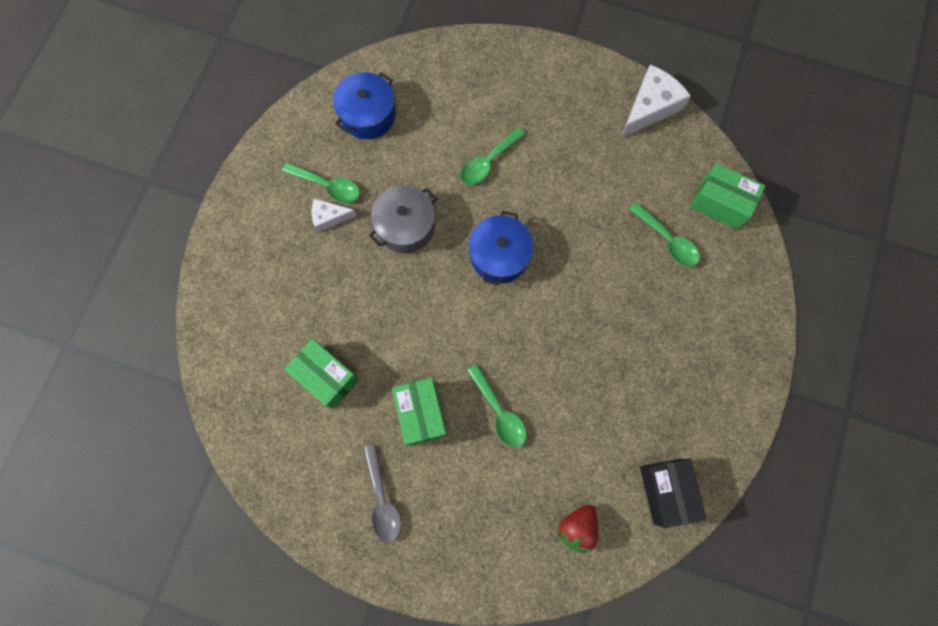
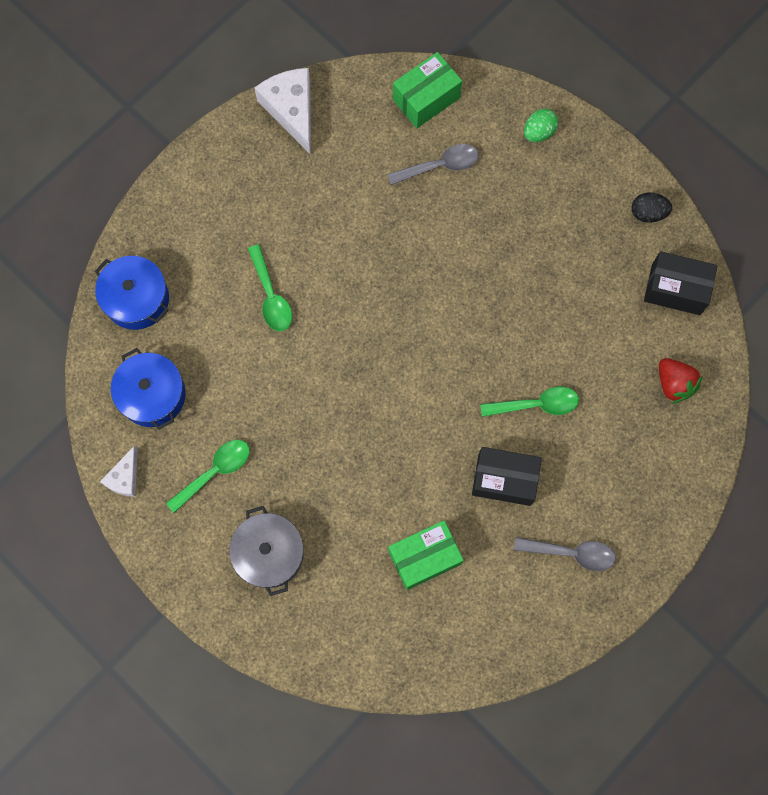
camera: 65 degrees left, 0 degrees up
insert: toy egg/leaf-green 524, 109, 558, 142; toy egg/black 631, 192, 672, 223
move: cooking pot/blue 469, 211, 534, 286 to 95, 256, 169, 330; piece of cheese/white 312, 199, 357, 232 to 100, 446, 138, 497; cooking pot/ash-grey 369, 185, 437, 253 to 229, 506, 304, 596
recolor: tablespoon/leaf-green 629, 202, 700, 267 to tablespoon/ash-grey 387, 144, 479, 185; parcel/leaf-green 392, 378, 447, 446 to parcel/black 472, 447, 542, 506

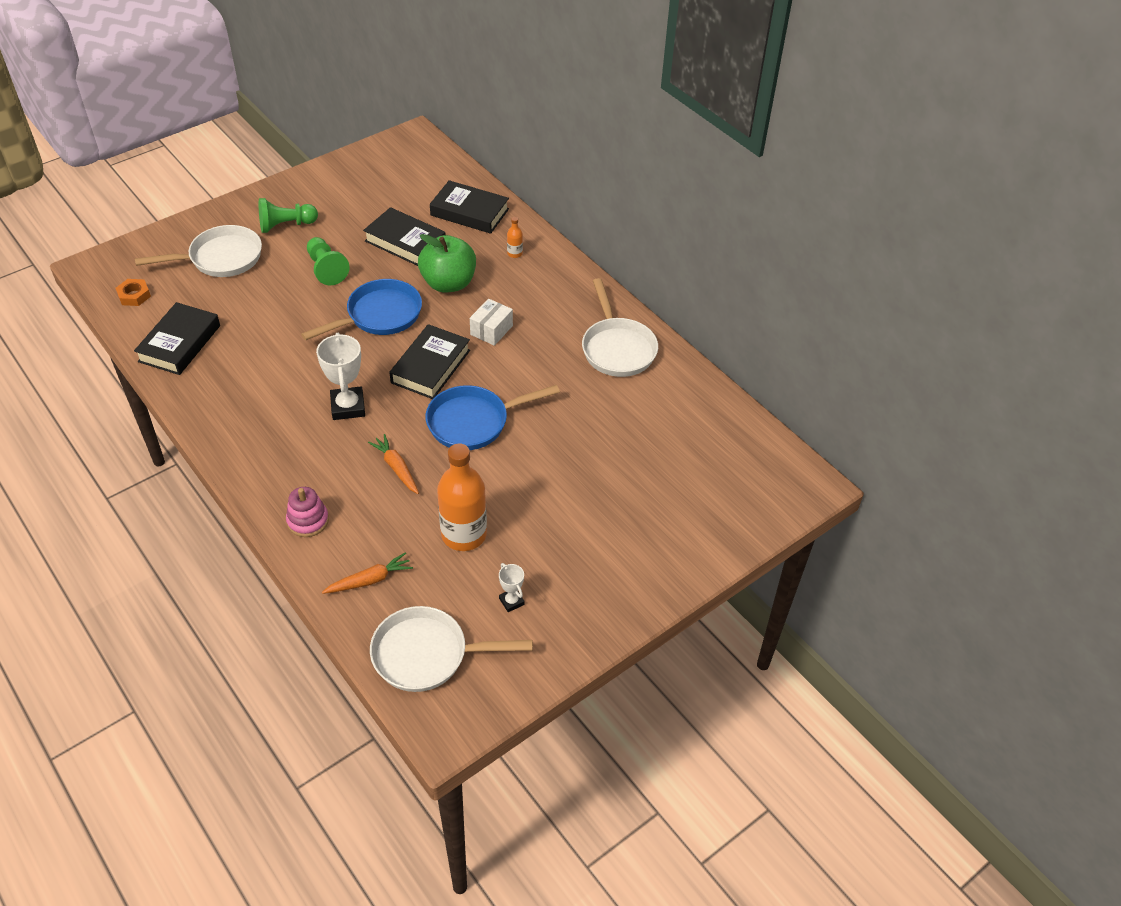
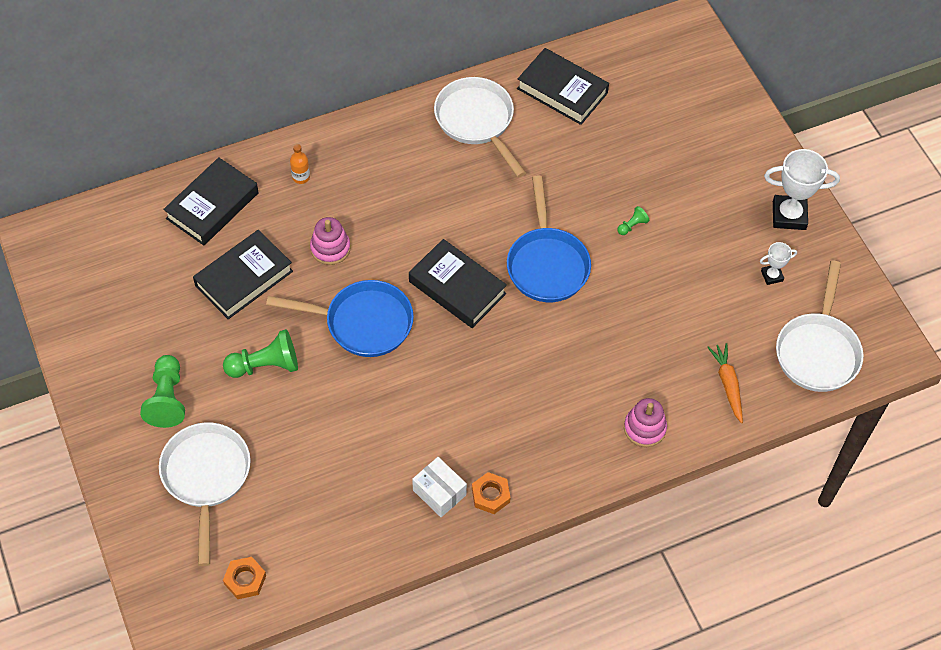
camera: 75 degrees left, 10 degrees up
delete: carrot/bright orange 368, 434, 419, 494; bottle/bright orange 437, 443, 487, 551
insert: nut/bright orange 472, 472, 511, 514; game pawn/leaf-green 617, 206, 649, 235
move: parcel/white 470, 299, 513, 346 to 412, 457, 467, 517; book/black 134, 302, 220, 375 to 517, 48, 609, 125; trophy/white 316, 333, 365, 420 to 764, 149, 840, 230
replace: apple/leaf-green 418, 234, 476, 293 to stacking toy/pink 310, 217, 351, 265
rotate: frying pan/blue 301, 279, 422, 340 = 266, 280, 414, 357 120 degrees clockwise; frying pan/white 582, 278, 658, 377 = 434, 77, 526, 178 120 degrees counterclockwise

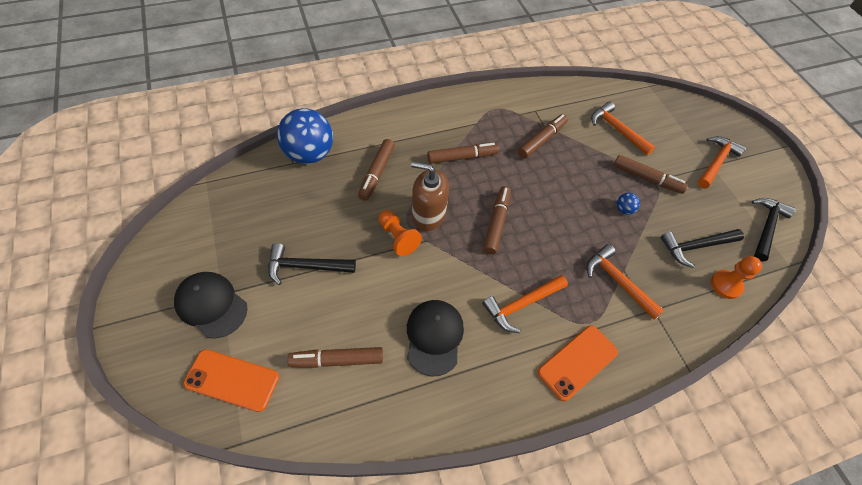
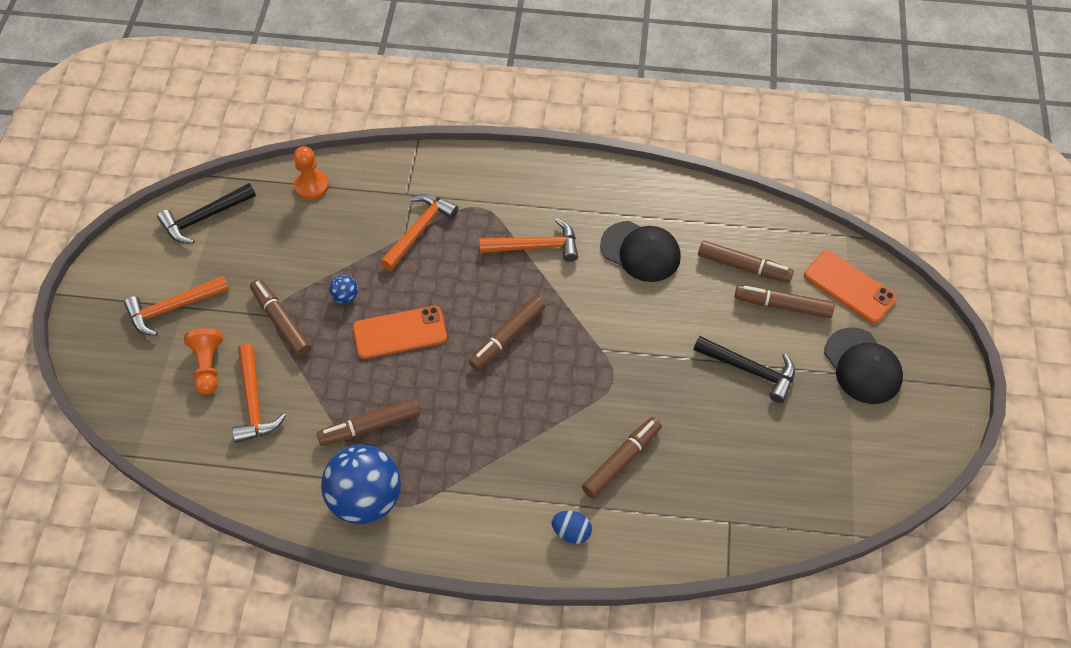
camera: 150 degrees left, 0 degrees up
delete: pump bottle/russet 411, 162, 449, 231; carpenter's hammer/black 661, 229, 744, 268
insert: toy egg/blue 551, 511, 592, 544
move: game pawn/bright orange 378, 210, 422, 256 to 184, 328, 223, 395; play ball/blue 277, 108, 333, 164 to 321, 445, 401, 524; smartphone/bright orange 537, 325, 618, 401 to 353, 306, 447, 359; felt pen/russet 427, 143, 499, 164 to 735, 285, 835, 318
rotate: carpenter's hammer/bright orange 586, 244, 664, 319 = 380, 194, 458, 270 135 degrees counterclockwise; cap/black 407, 300, 464, 376 = 600, 221, 681, 282 90 degrees counterclockwise

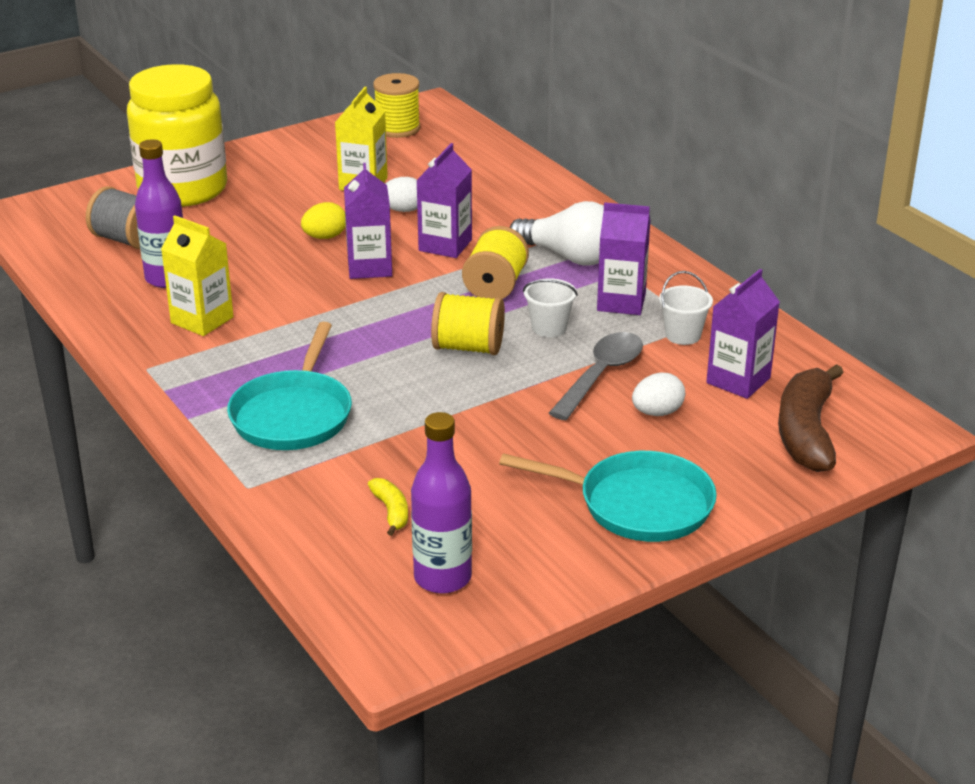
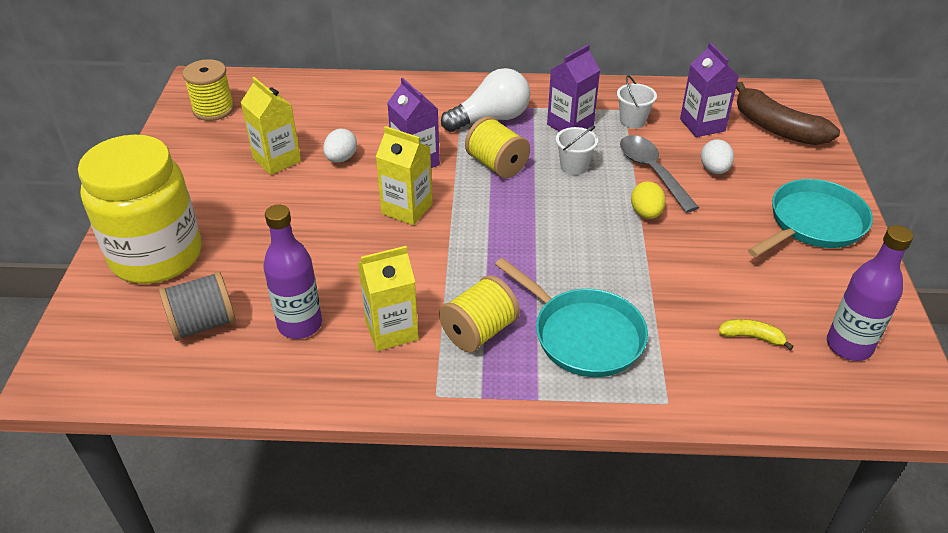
camera: 55 degrees left, 10 degrees up
move: spool/yellow 431, 292, 505, 355 to 439, 275, 520, 353; toy egg/yellow 301, 202, 346, 239 to 631, 181, 666, 219
recolor: juice carton/violet 344, 163, 392, 279 to juice carton/yellow 376, 126, 432, 225

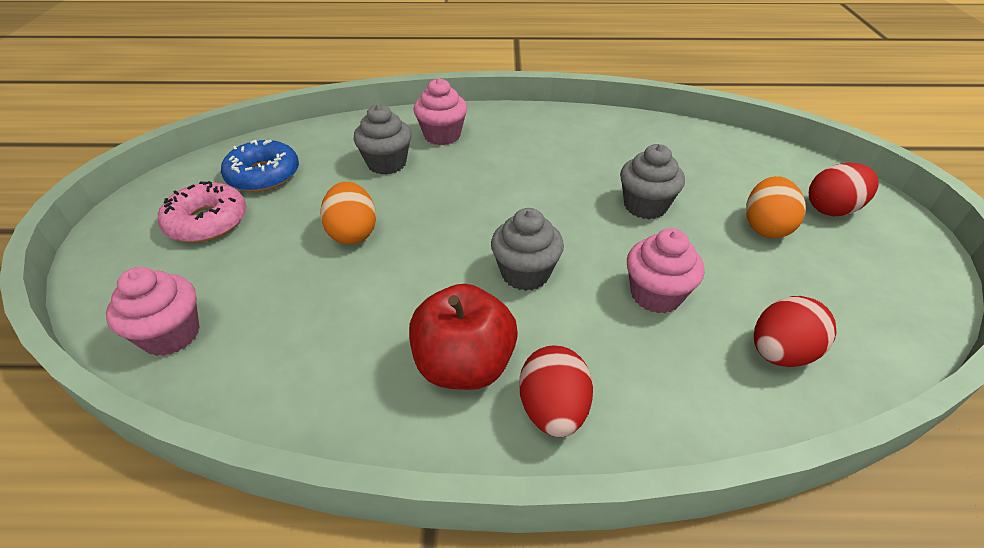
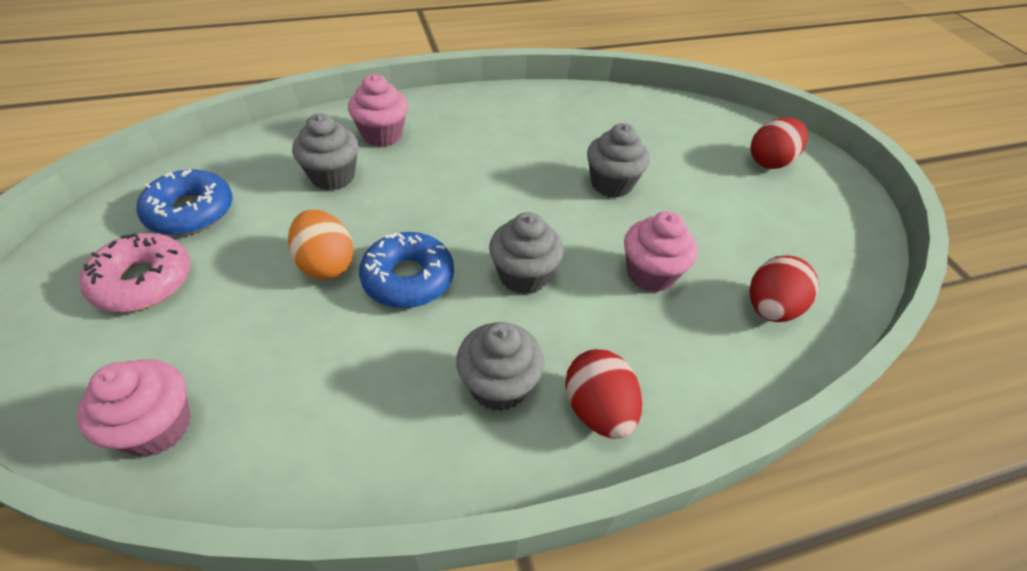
camera: 20 degrees left, 5 degrees up
delete: toy egg/bright orange 746, 176, 806, 238
insert: glazed donut/blue 359, 232, 454, 308
replace: apple/red 409, 284, 518, 390 to cupcake/ash-grey 456, 322, 544, 411

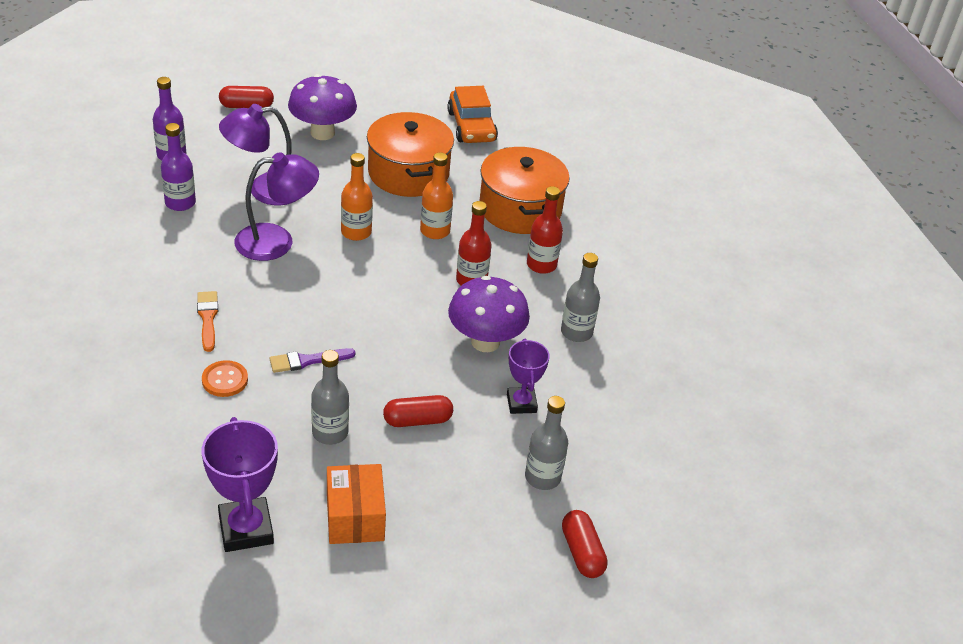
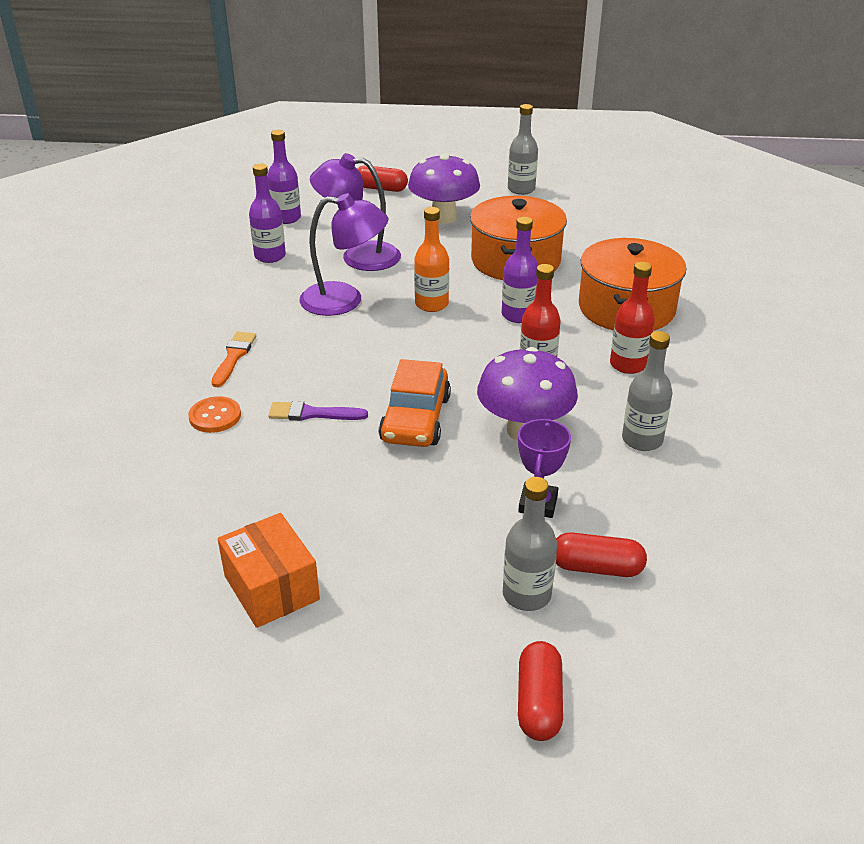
camera: 25 degrees right, 5 degrees down
delete: trophy/violet 202, 417, 278, 552
move: car/bright orange 447, 86, 498, 143 to 379, 359, 451, 447; bottle/ash-grey 311, 350, 349, 445 to 508, 104, 538, 195; pill/red 383, 395, 453, 427 to 556, 533, 647, 577
recolor: bottle/bright orange 420, 152, 453, 239 to bottle/violet 502, 217, 538, 323
rotate: parcel/bright orange 327, 464, 386, 544 = 218, 513, 320, 628 45 degrees counterclockwise

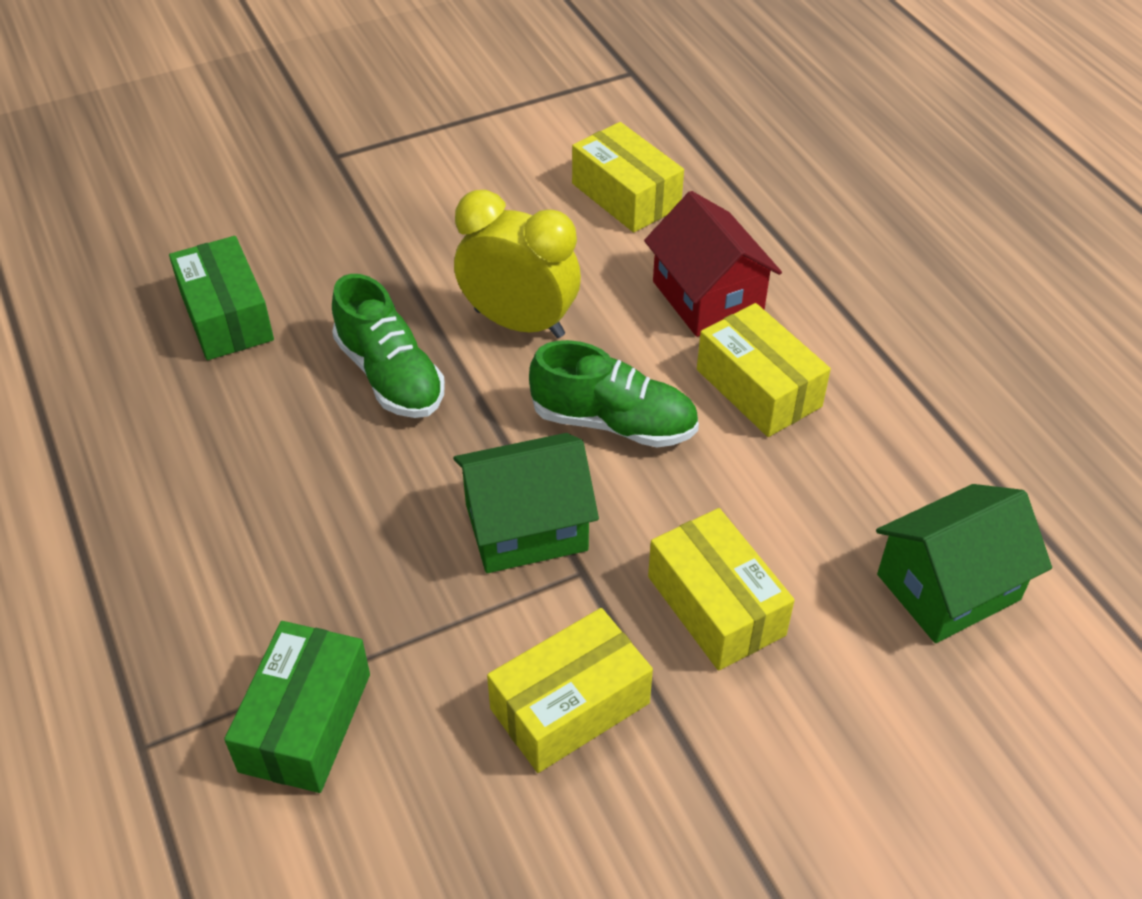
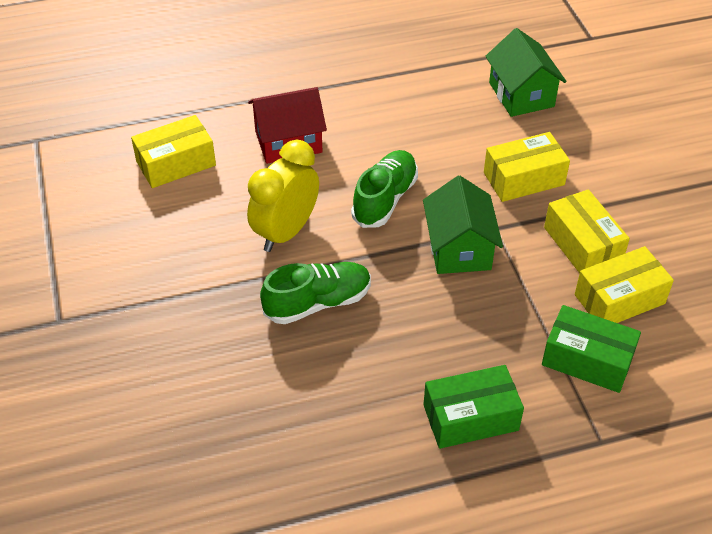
camera: 80 degrees left, 0 degrees up
move: parcel/leaf-green 169, 236, 274, 360 to 423, 365, 524, 449; parcel/yellow 697, 303, 831, 437 to 575, 246, 674, 323

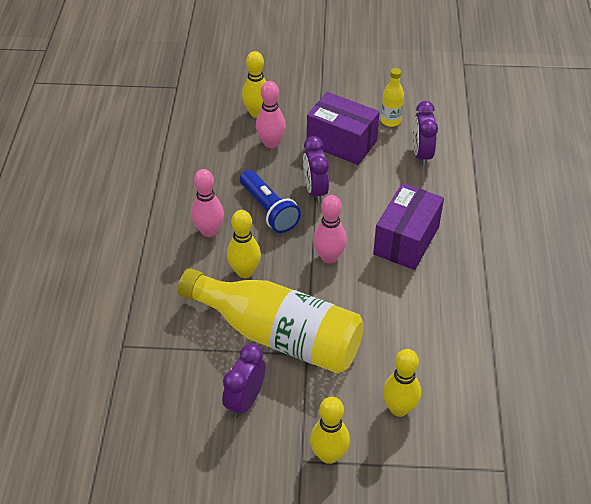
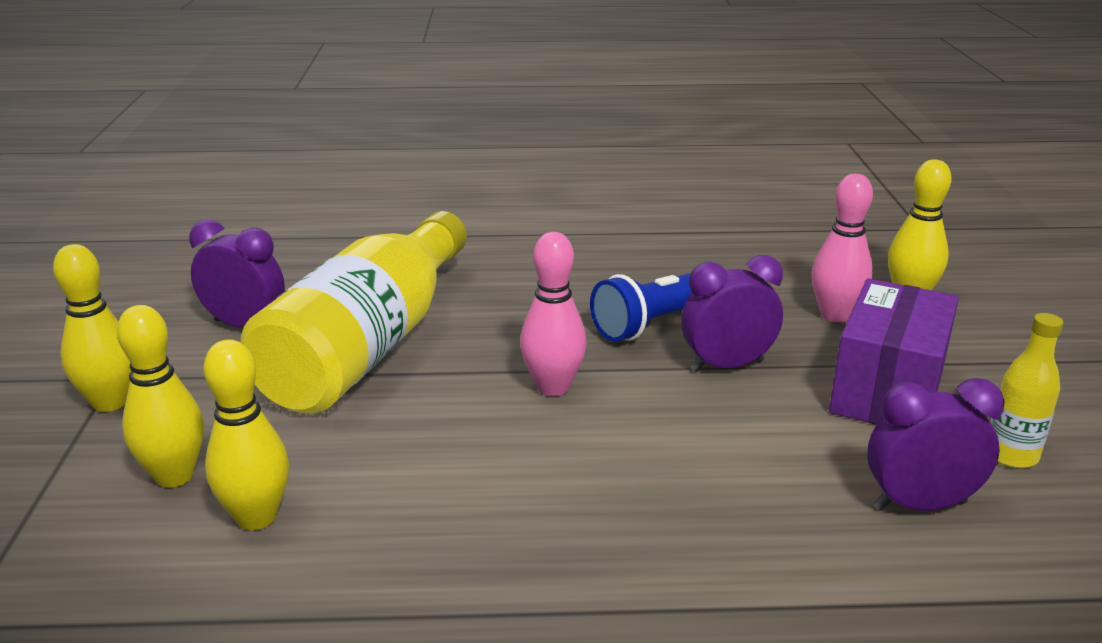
camera: 85 degrees right, 20 degrees down
delete: skittle/pink 191, 169, 224, 237; parcel/violet 373, 183, 444, 270
move: skittle/yellow 227, 210, 261, 278 to 203, 340, 289, 530

